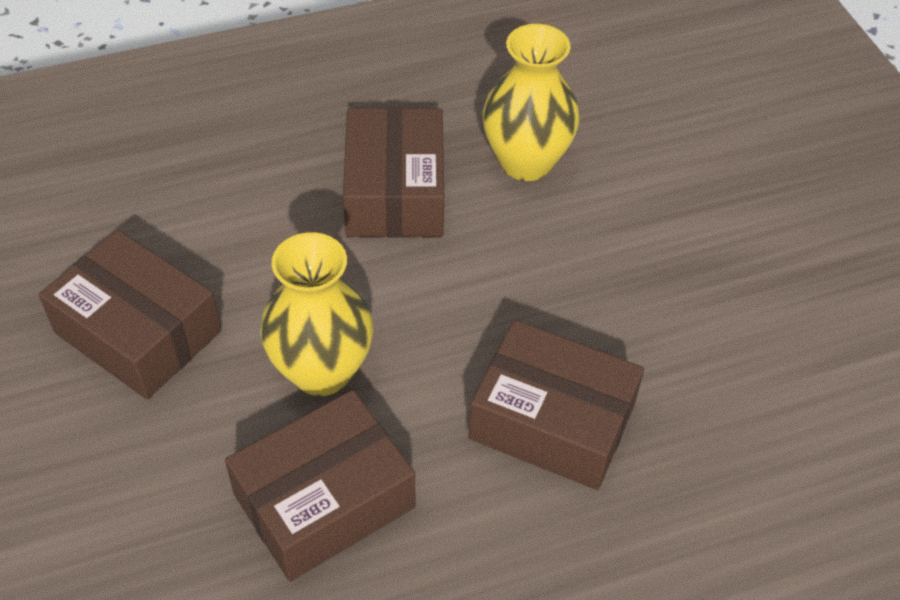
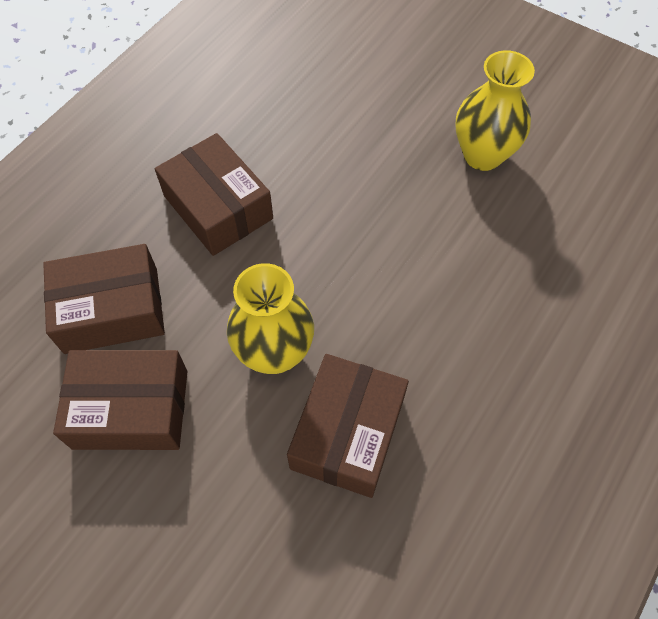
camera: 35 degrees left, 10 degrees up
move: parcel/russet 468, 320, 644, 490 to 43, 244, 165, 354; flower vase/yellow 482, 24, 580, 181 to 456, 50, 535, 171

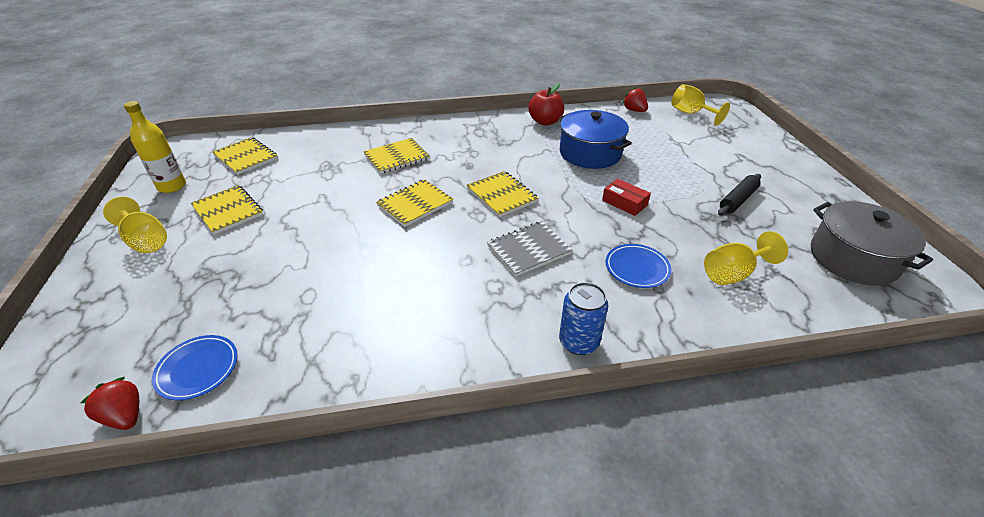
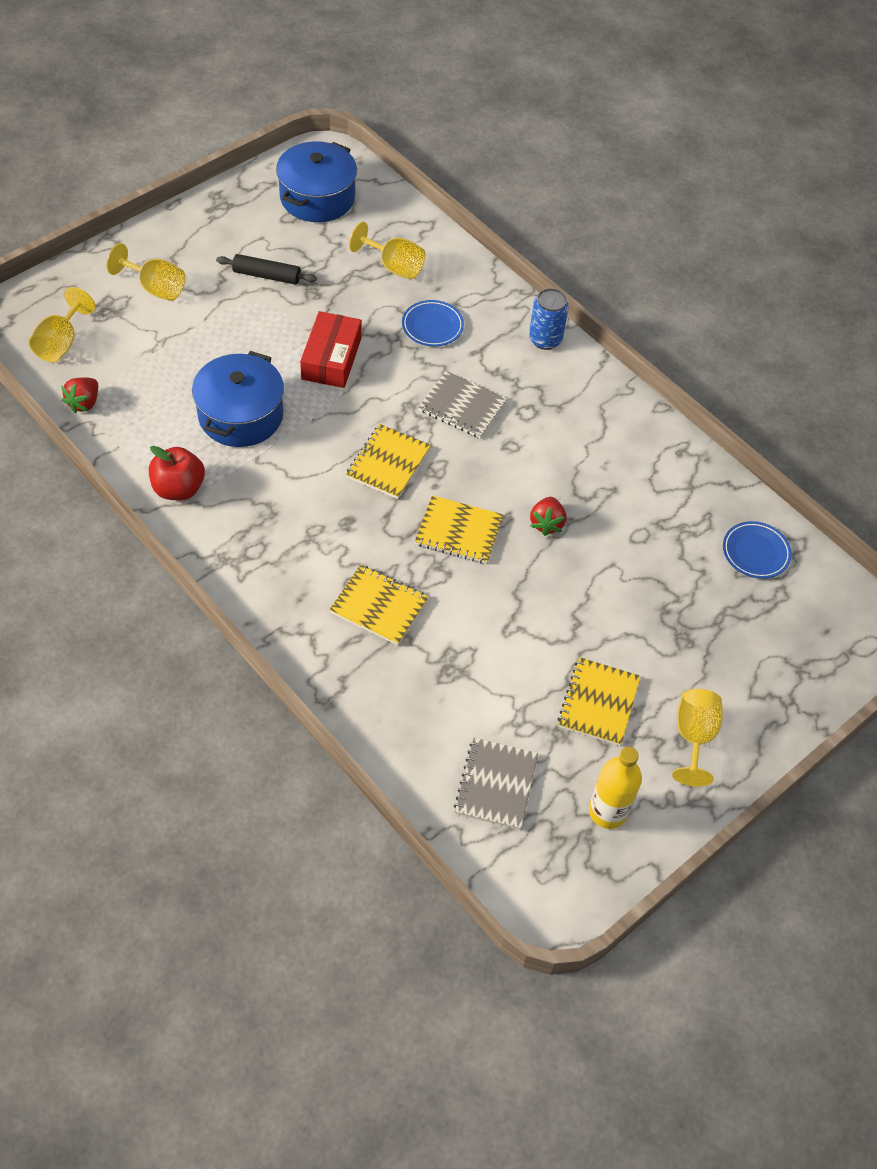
camera: 125 degrees left, 15 degrees up
insert: chalice/yellow 106, 243, 185, 301
move: strawberry/red 81, 377, 139, 430 to 530, 497, 566, 536
recolor: cooking pot/ash-grey 811, 201, 933, 286 to cooking pot/blue 276, 141, 357, 222; exercise book/yellow 212, 137, 278, 175 to exercise book/ash-grey 454, 738, 538, 830
resize: parcel/red 602, 179, 651, 216 = 300, 311, 362, 388 x1.57

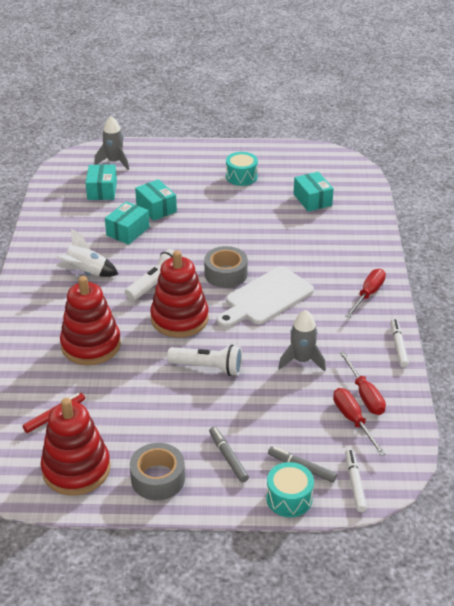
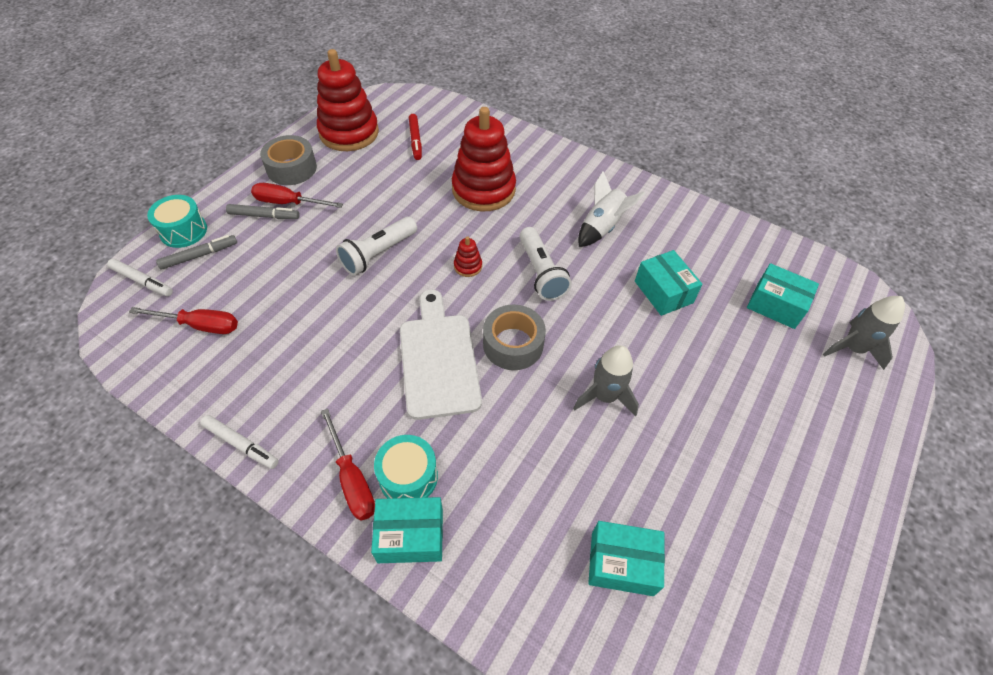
camera: 120 degrees right, 15 degrees up
move: flat screwdriver/red 340, 351, 386, 415 to 251, 183, 343, 208; parcel/aqua 135, 179, 177, 221 to 371, 497, 443, 563; toy drum/aqua 226, 152, 258, 186 to 374, 435, 438, 499; toy rocket/ash-grey 278, 310, 326, 372 to 573, 345, 639, 417
resize: stacking toy/red 150, 250, 209, 338 = 454, 236, 482, 277 x0.40

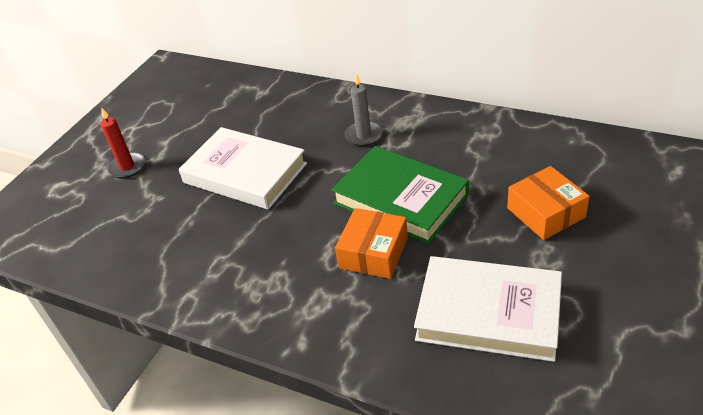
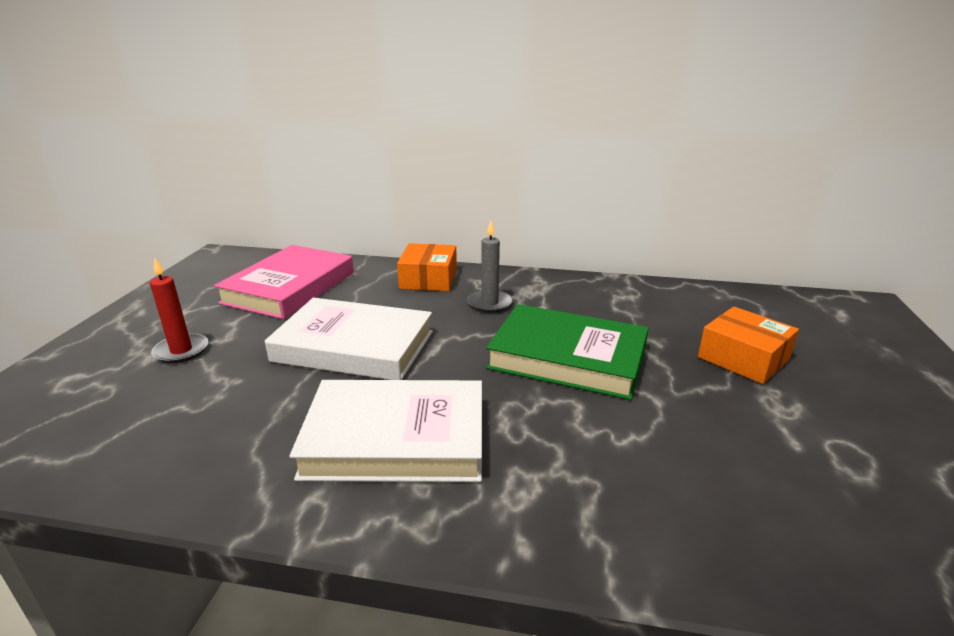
camera: 20 degrees left, 15 degrees down
insert: book/pink 214, 245, 354, 319
move: book/white 414, 256, 562, 362 to 289, 380, 482, 482; parcel/bright orange 335, 208, 408, 279 to 397, 243, 457, 291

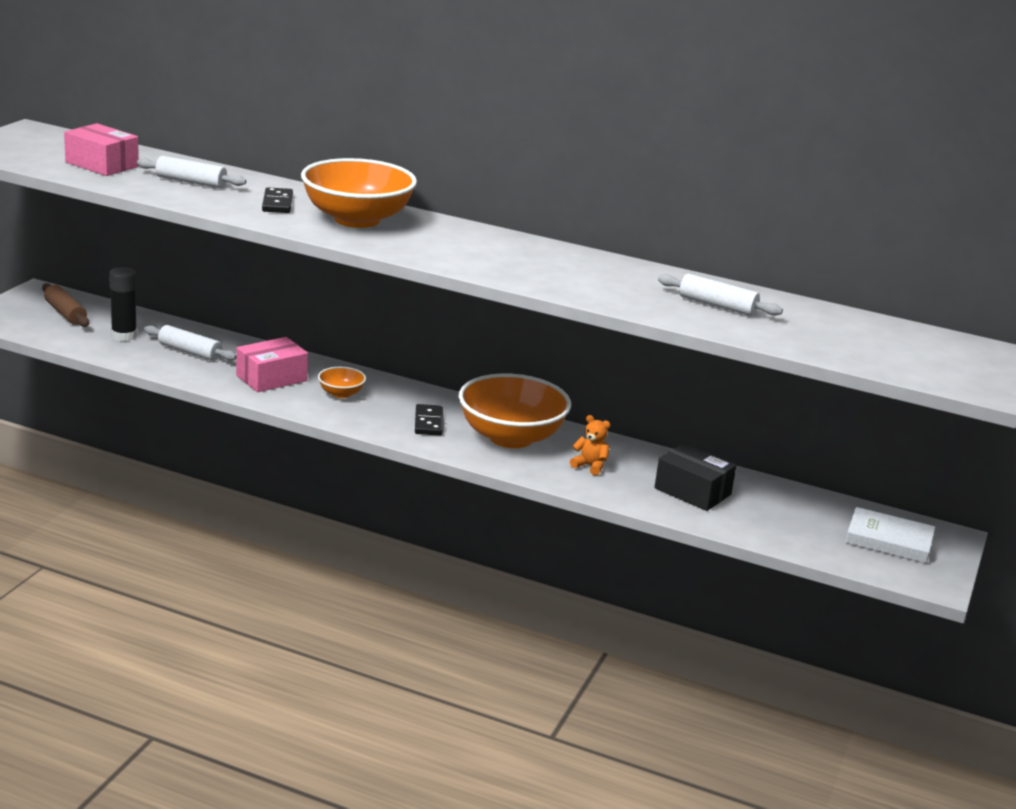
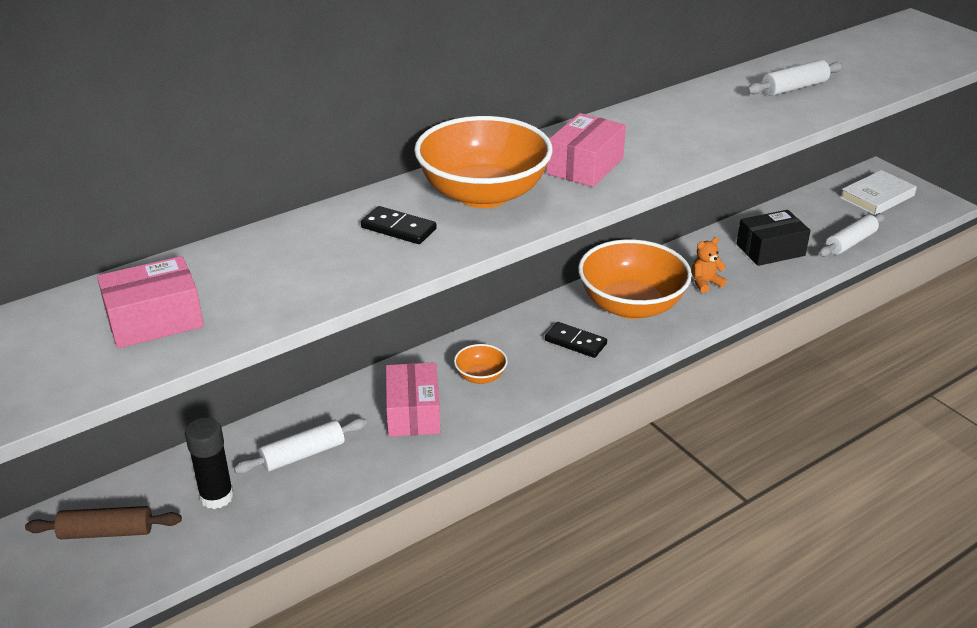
camera: 55 degrees left, 10 degrees up
insert: parcel/pink 546, 113, 626, 187
move: pastry roller/white 137, 156, 246, 188 to 818, 213, 885, 257

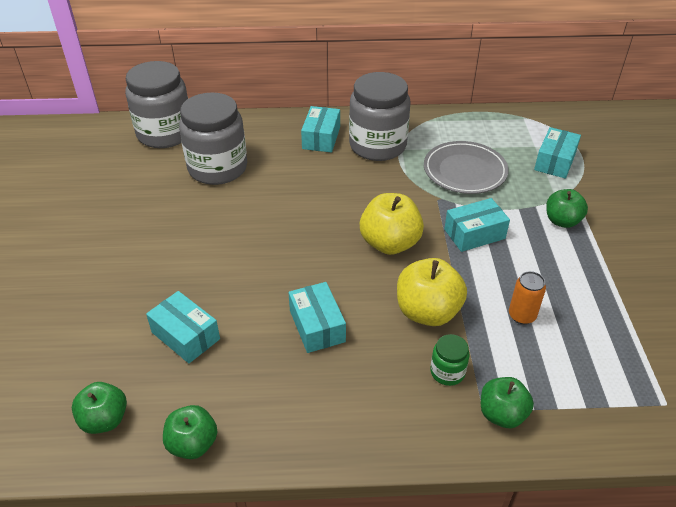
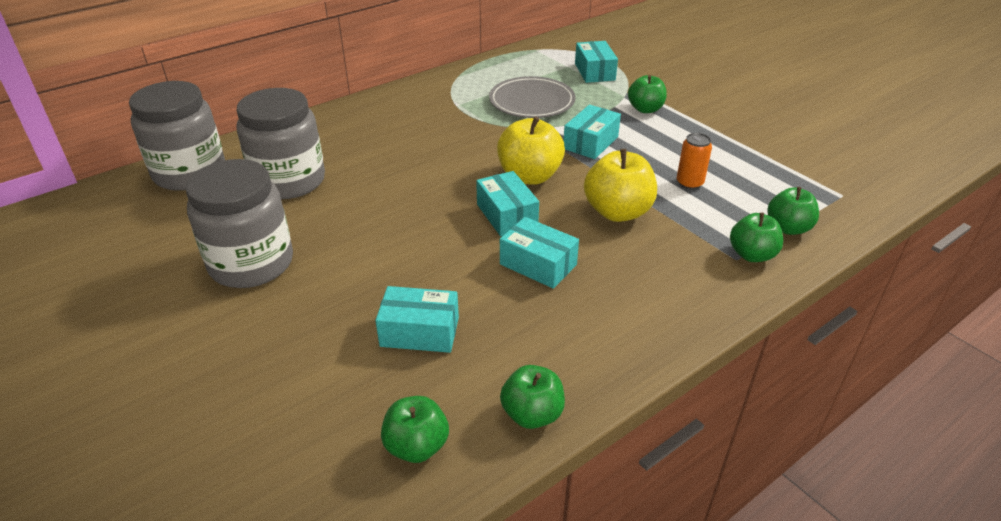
camera: 35 degrees left, 5 degrees down
delete: jar/leaf-green 430, 334, 469, 386
insert: apple/leaf-green 767, 187, 819, 235
move: jar/ash-grey 349, 72, 410, 161 to 186, 159, 293, 288; parcel/aqua 301, 106, 340, 152 to 476, 171, 539, 237

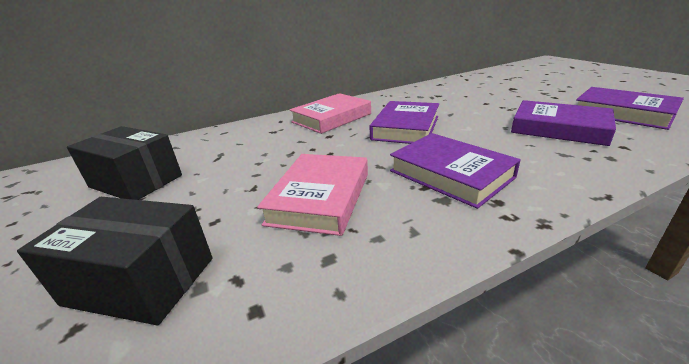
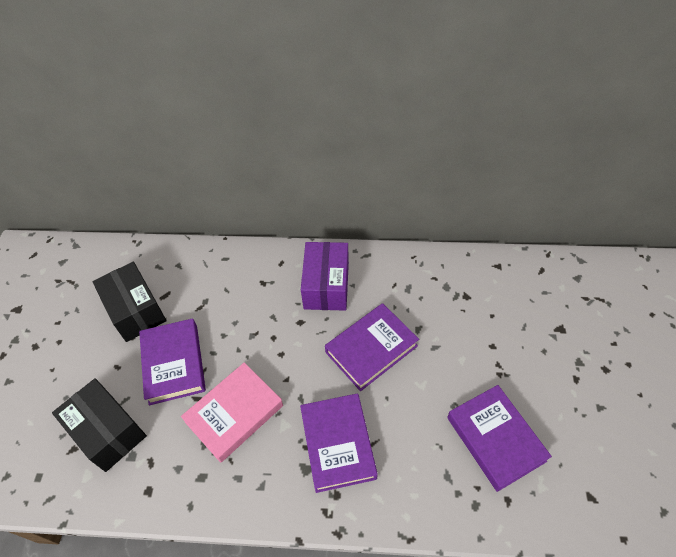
camera: 30 degrees right, 25 degrees up
move: book/violet 576, 87, 684, 130 to 139, 318, 206, 405
replace: book/pink 290, 93, 371, 134 to parcel/violet 301, 242, 349, 311

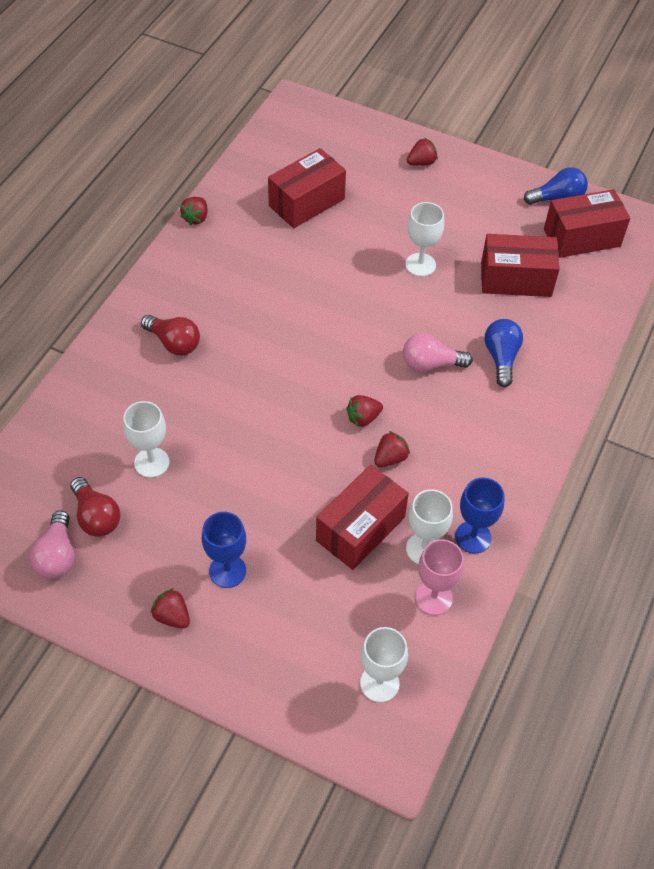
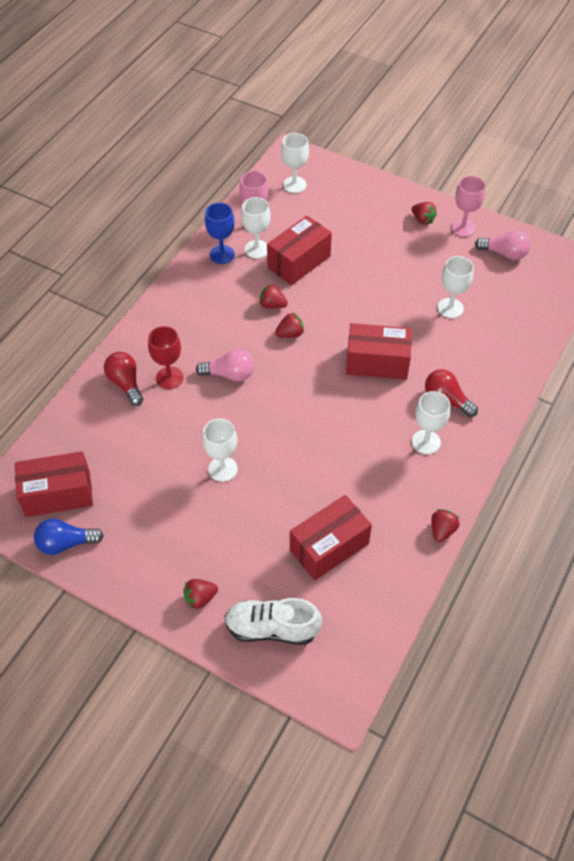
camera: 175 degrees left, 0 degrees up
delete: chalice/blue 202, 512, 246, 588
insert: shoe/white 224, 598, 322, 645; chalice/white 412, 391, 450, 454; chalice/pink 451, 176, 485, 237
move: lightbulb/red 70, 477, 120, 537 to 104, 352, 143, 406; parcel/red 481, 234, 560, 297 to 346, 323, 412, 380
replace: lightbulb/blue 485, 319, 523, 387 to chalice/red 148, 326, 183, 389
rotate: strawberry/red 374, 431, 410, 467 = 260, 284, 288, 309 60 degrees clockwise; lightbulb/pink 30, 510, 75, 579 = 475, 230, 531, 260 105 degrees clockwise

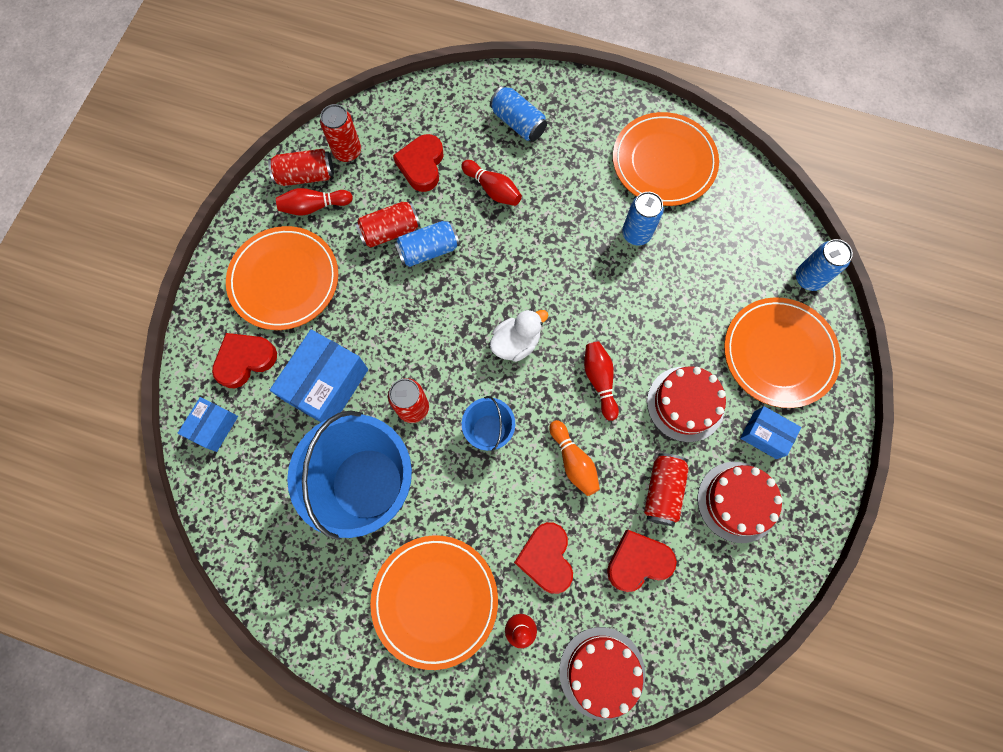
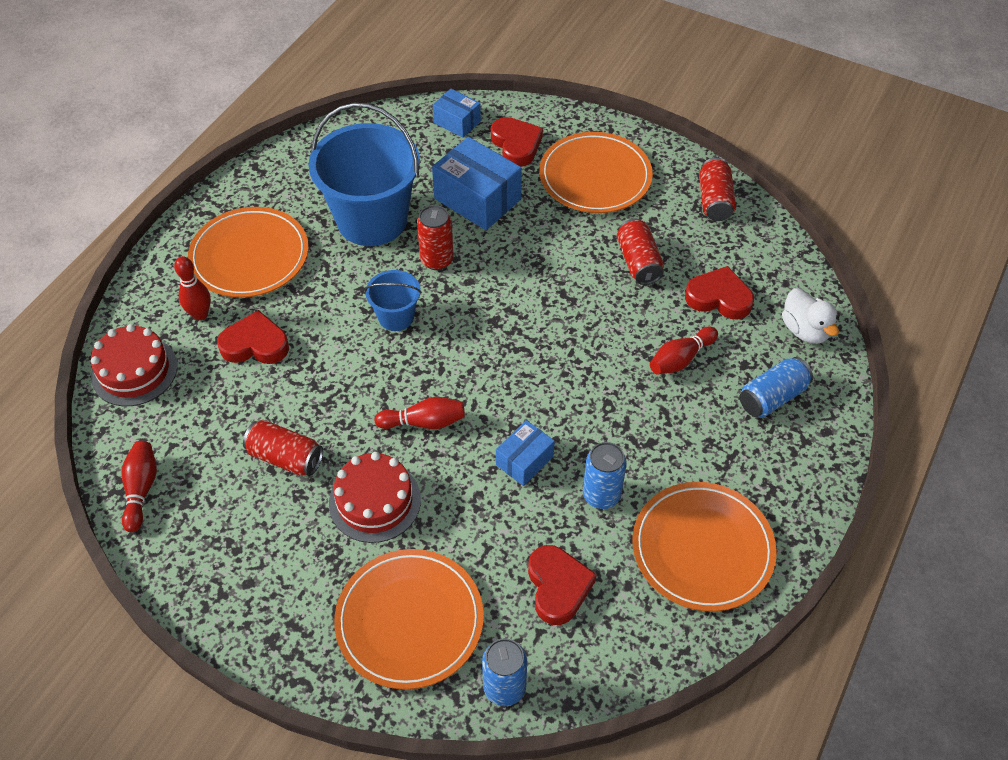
camera: 100 degrees right, 20 degrees down
delete: tin/red 320, 104, 361, 162; tin/blue 394, 221, 460, 267; skittle/bright orange 550, 420, 600, 496; layer cake/red 697, 462, 783, 543
move: skittle/red 276, 188, 353, 216 to 121, 441, 157, 532; parcel/blue 740, 406, 801, 459 to 496, 420, 555, 486; heart shape/red 607, 530, 677, 592 to 528, 545, 597, 625; duck/white 490, 309, 548, 362 to 782, 288, 839, 344

